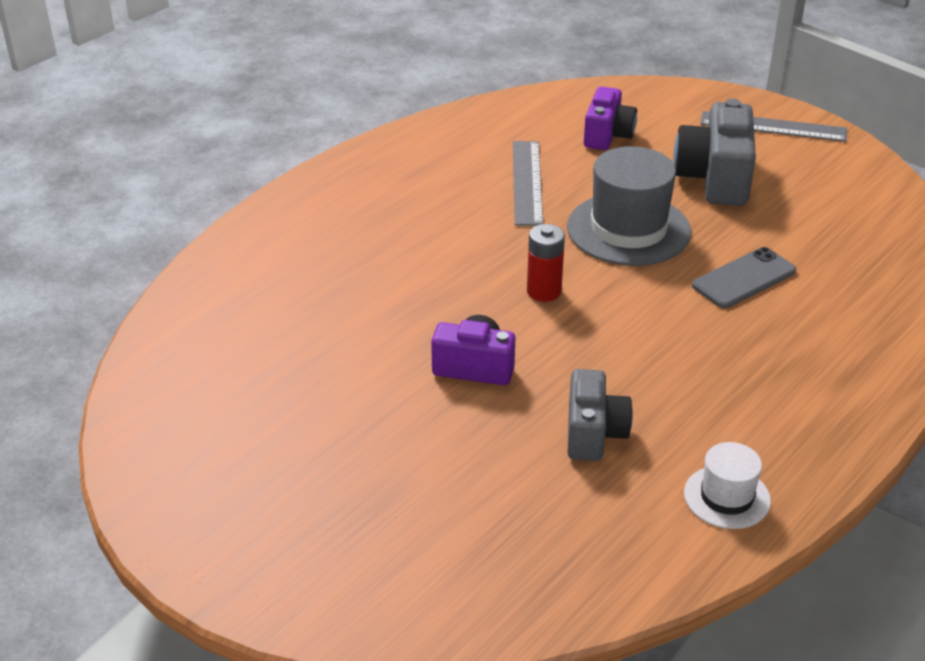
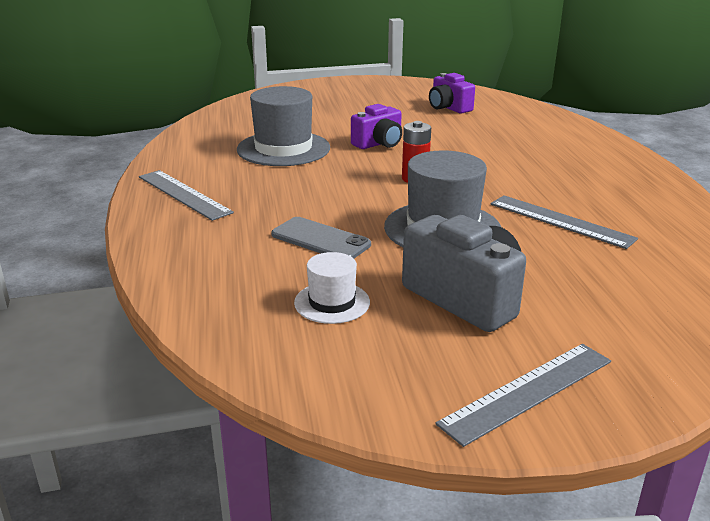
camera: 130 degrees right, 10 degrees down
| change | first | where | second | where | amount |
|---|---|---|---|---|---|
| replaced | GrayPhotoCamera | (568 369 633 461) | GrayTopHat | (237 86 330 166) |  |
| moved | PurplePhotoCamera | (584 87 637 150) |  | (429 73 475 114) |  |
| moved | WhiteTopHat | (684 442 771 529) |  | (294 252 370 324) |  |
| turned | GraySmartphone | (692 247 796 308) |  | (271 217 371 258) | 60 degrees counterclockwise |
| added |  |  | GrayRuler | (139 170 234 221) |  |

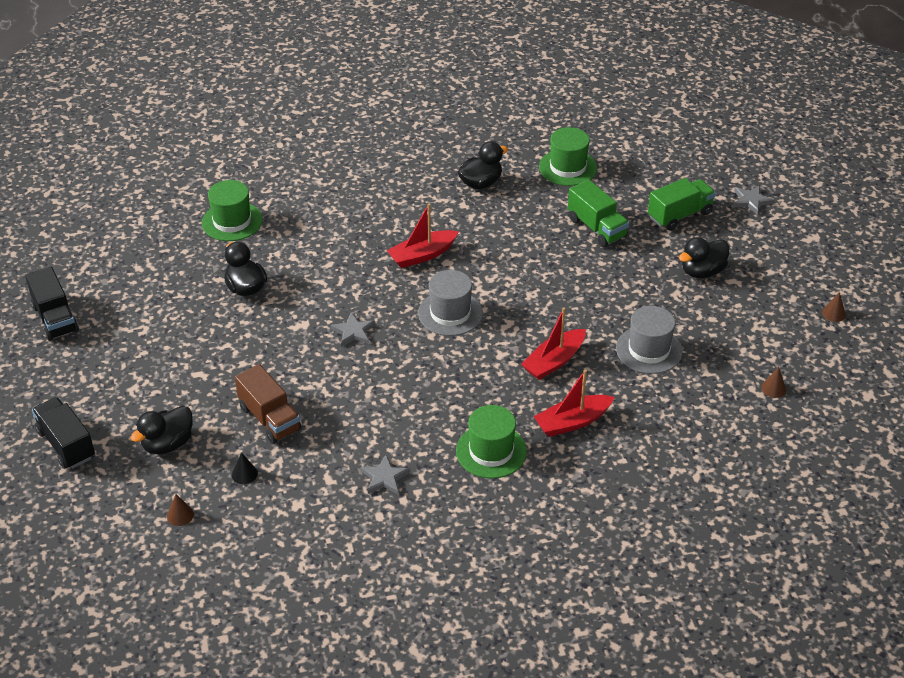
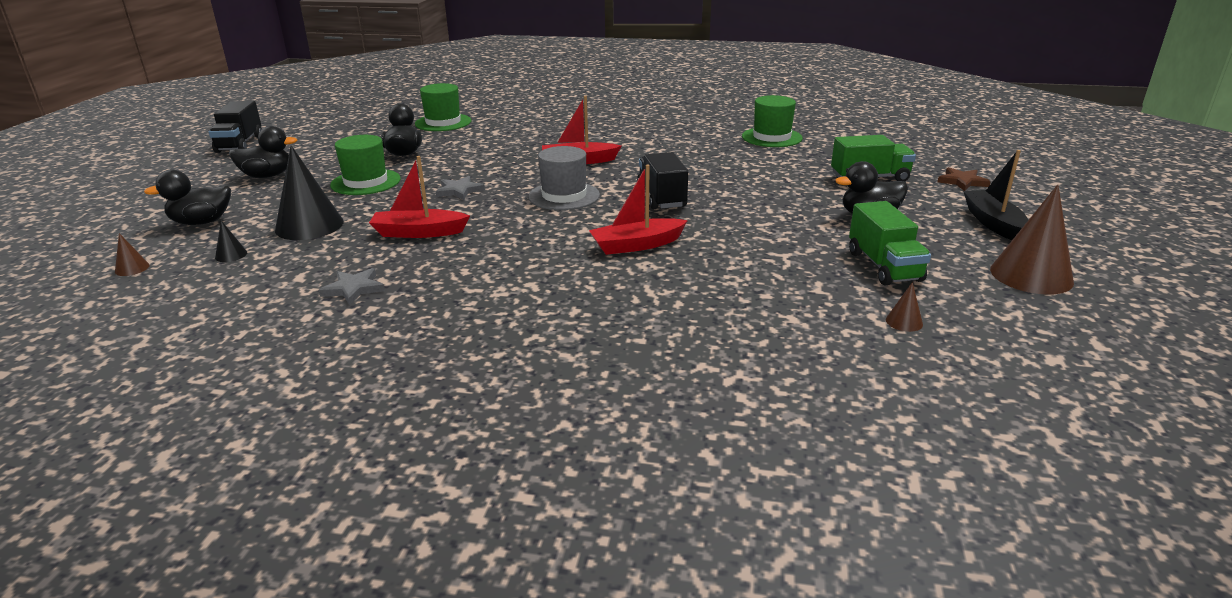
camera: 25 degrees right, 15 degrees down
| change | first | where | second | where | amount |
|---|---|---|---|---|---|
| moved | EbonyTruck | (32 397 95 469) |  | (637 152 688 209) |  |
| replaced | BrownTruck | (235 364 302 444) | EbonySolidCone | (275 145 344 240) |  |
| moved | LeafGreenTopHat | (456 405 527 478) |  | (330 135 401 195) |  |
| moved | EbonyDuck | (458 141 508 189) |  | (229 126 297 178) |  |
| moved | CrimsonSailboat | (533 369 614 437) |  | (369 156 470 238) |  |
| moved | LeafGreenTruck | (568 180 629 247) |  | (849 201 931 285) |  |
| removed | GrayTopHat | (616 306 683 374) |  |  |  |
| recoloured | GrayStar | (733 185 774 215) | BrownStar | (938 167 991 191) |  |
| resized | BrownSolidCone | (822 292 846 322) |  | (990 184 1074 295) | x2.35 |
| added |  |  | EbonySailboat | (963 150 1028 240) |  |

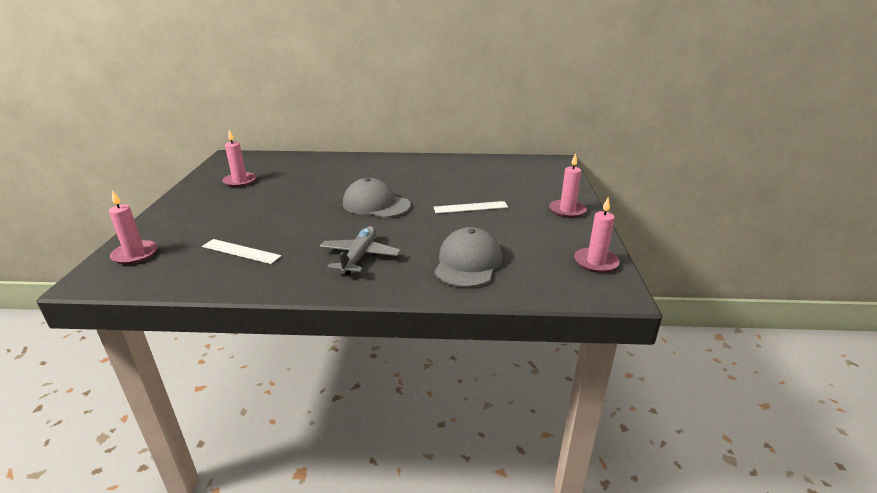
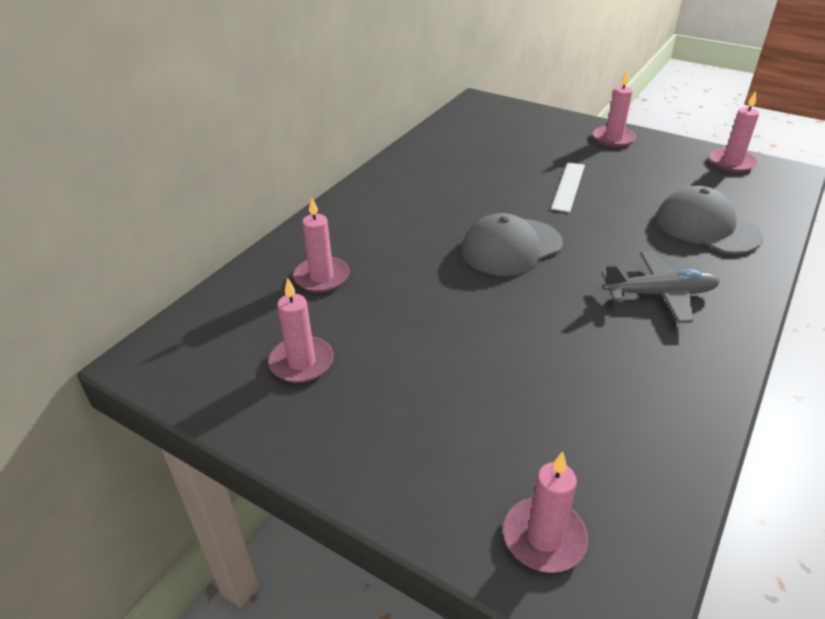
camera: 60 degrees left, 10 degrees up
| change | first | where | second | where | amount |
|---|---|---|---|---|---|
| removed | WhiteRuler | (202 239 282 264) |  |  |  |
| turned | GrayToyPlane | (320 226 400 274) |  | (602 252 720 323) | 135 degrees clockwise |
| added |  |  | PinkWaxCandle | (293 198 350 293) |  |

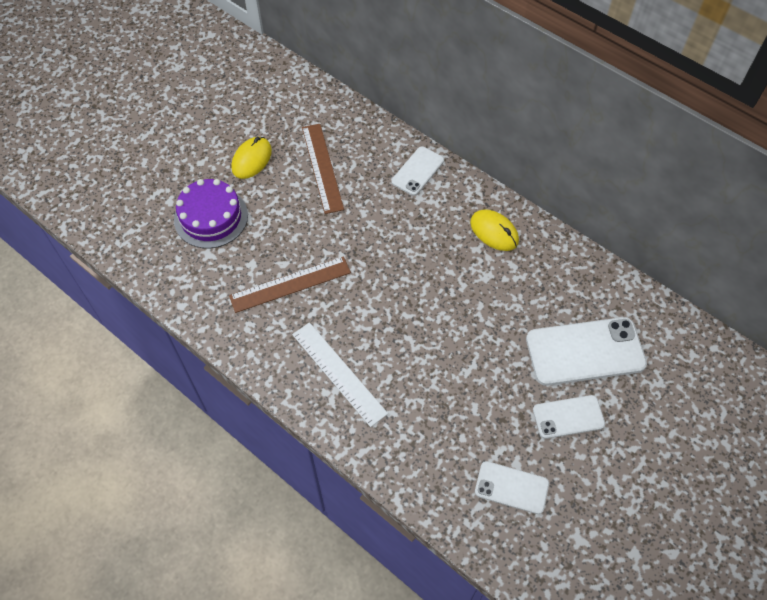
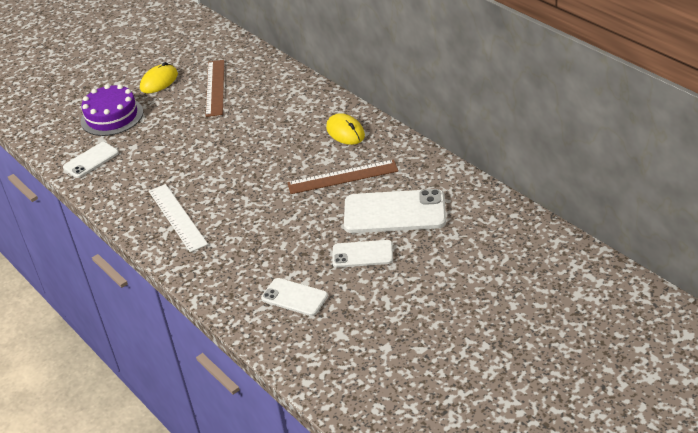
camera: 15 degrees right, 20 degrees down
| change | first | where | second | where | amount |
|---|---|---|---|---|---|
| moved | BrownRuler | (229 256 351 313) |  | (287 160 398 194) |  |
| moved | WhiteSmartphone | (391 146 444 196) |  | (63 142 119 178) |  |

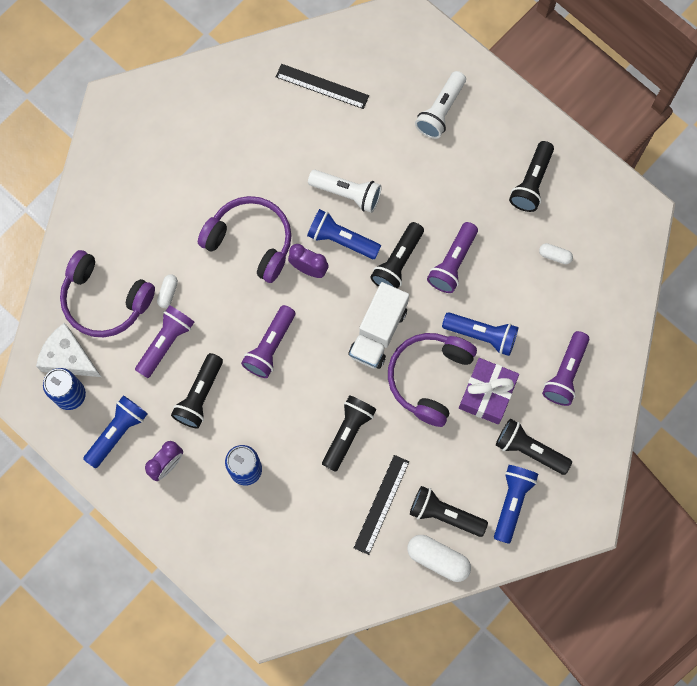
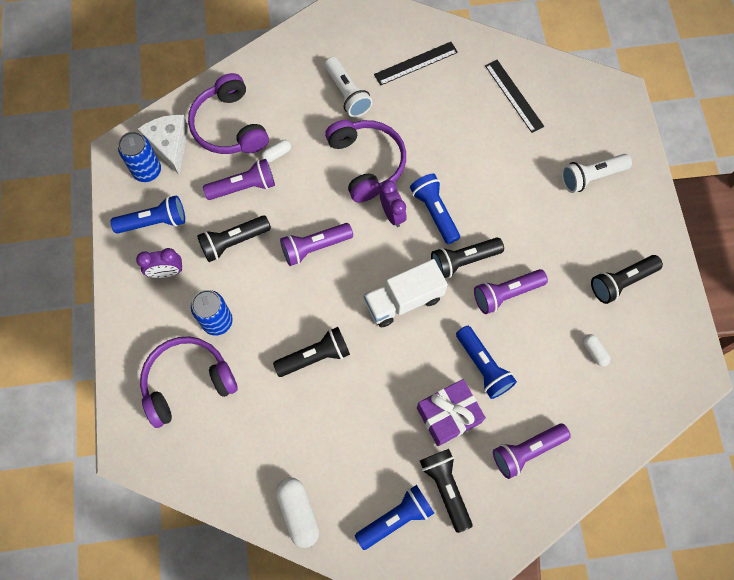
camera: 40 degrees right, 5 degrees down
| change | first | where | second | where | amount |
|---|---|---|---|---|---|
| moved | WhitePocketTorch | (308 170 382 213) |  | (325 57 373 117) |  |
| moved | EbonyRuler | (354 455 409 555) |  | (374 42 458 86) |  |
| moved | PurpleOverEarHeadphones | (388 333 477 427) |  | (140 336 238 428) |  |
| removed | EbonyPocketTorch | (410 486 488 537) |  |  |  |

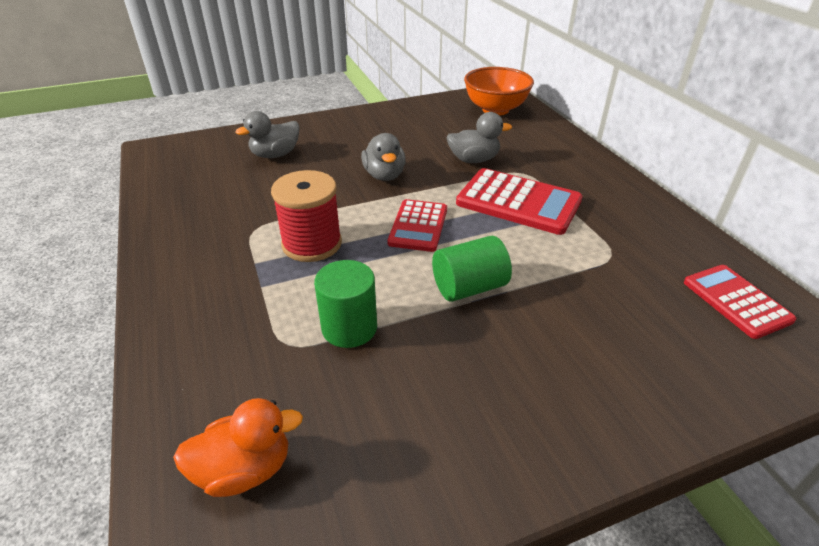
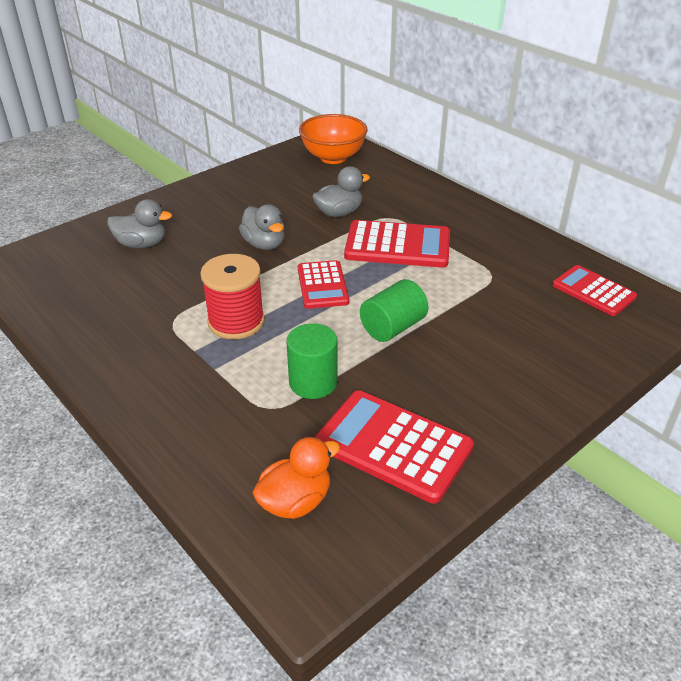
camera: 20 degrees left, 0 degrees up
| change | first | where | second | where | amount |
|---|---|---|---|---|---|
| turned | GrayDuck | (235 111 300 158) |  | (107 199 172 248) | 120 degrees counterclockwise |
| added |  |  | CrimsonPocketCalculator | (315 390 474 504) |  |

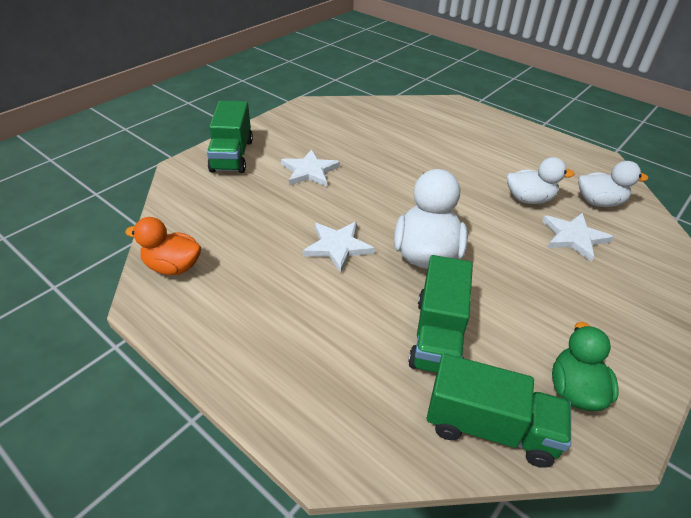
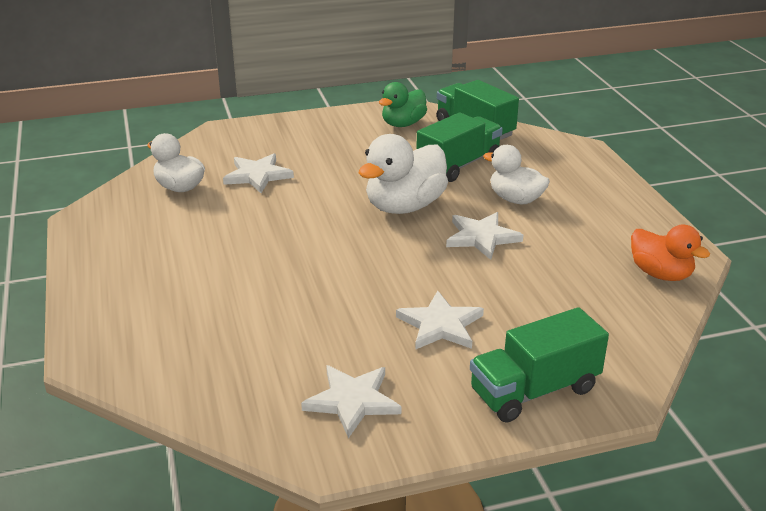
camera: 145 degrees left, 10 degrees down
| change | first | where | second | where | amount |
|---|---|---|---|---|---|
| turned | LeafGreenTruck | (207 101 253 173) |  | (470 307 609 423) | 150 degrees counterclockwise |
| moved | WhiteDuck | (507 157 574 204) |  | (483 145 550 204) |  |
| added |  |  | WhiteStar | (301 365 401 438) |  |

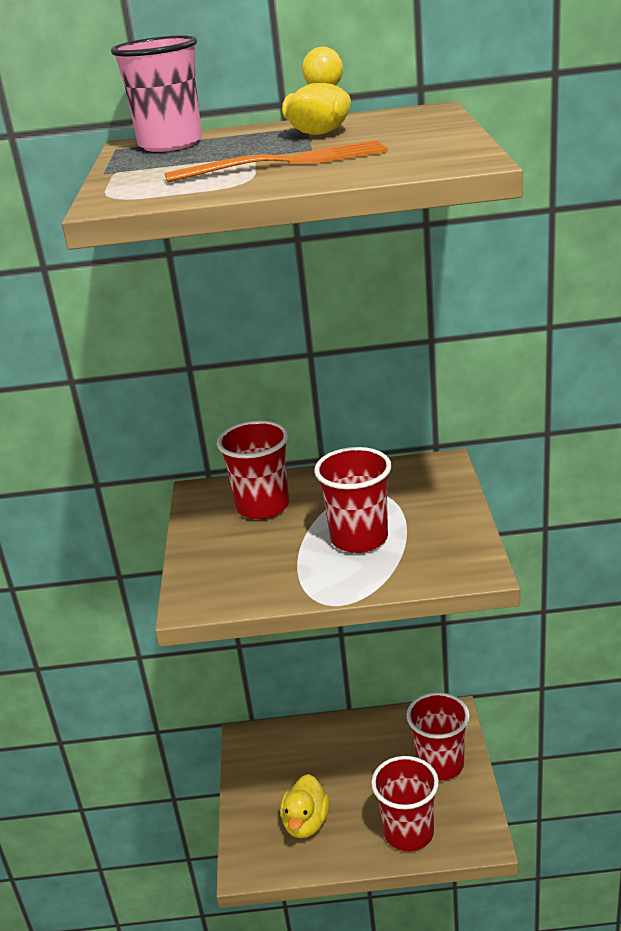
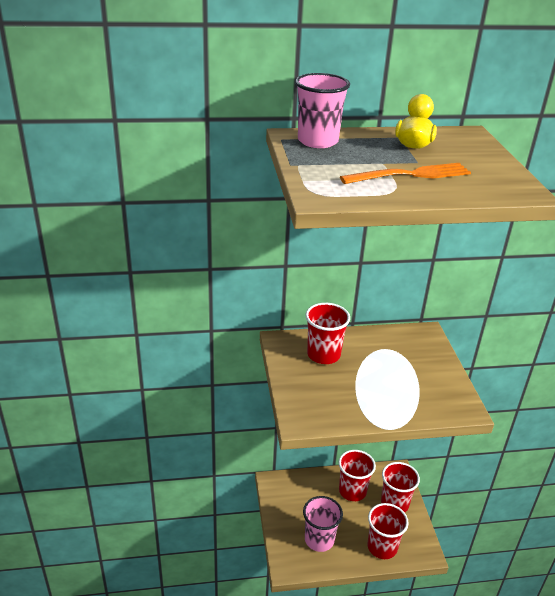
camera: 10 degrees left, 5 degrees up
| change | first | where | second | where | amount |
|---|---|---|---|---|---|
| replaced | YellowDuck | (280 774 329 838) | PinkTumbler | (303 496 343 552) |  |
| moved | CrimsonTumbler | (314 447 391 553) |  | (339 450 376 501) |  |

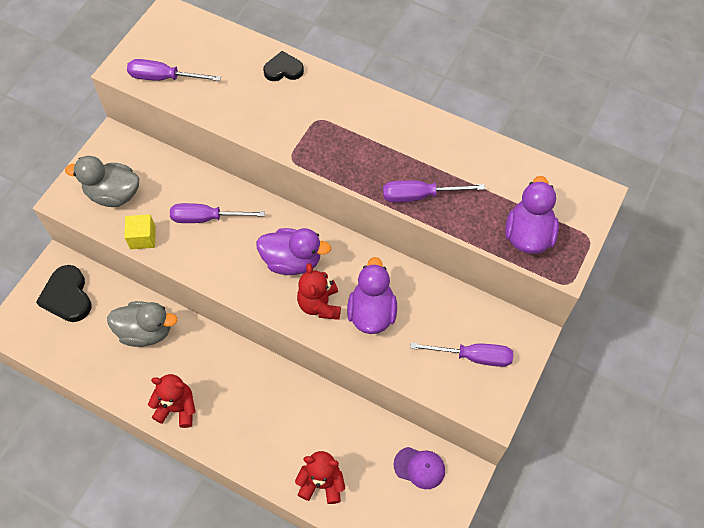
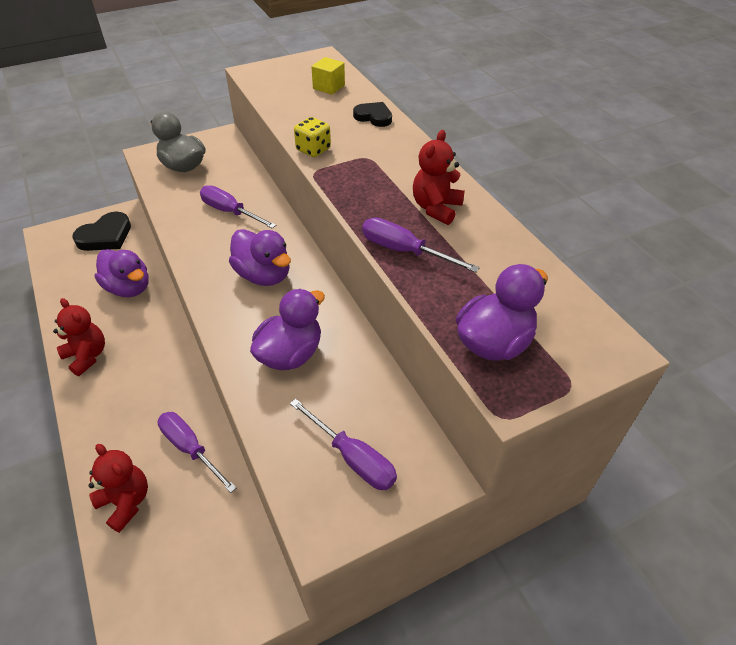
camera: 35 degrees right, 15 degrees down
| change | first | where | second | where | amount |
|---|---|---|---|---|---|
| turned | EbonyHeartShape | (36 265 91 322) |  | (72 212 131 251) | 150 degrees counterclockwise |
| recoloured | GrayDuck | (107 301 178 347) | PurpleDuck | (95 249 149 297) |  |
| moved | YellowCube | (124 214 156 249) |  | (311 57 345 95) |  |
| moved | PurpleScrewdriver | (127 59 221 81) |  | (158 412 237 493) |  |
| moved | CrimsonTeddy | (297 263 341 320) |  | (413 130 465 225) |  |
| removed | PurpleBaseballCap | (393 447 445 489) |  |  |  |
| added |  |  | YellowGameDie | (294 117 331 157) |  |

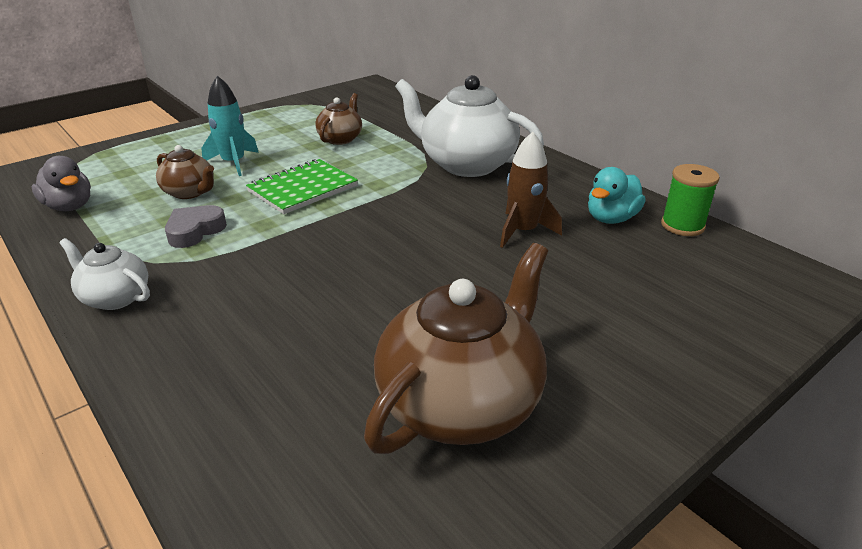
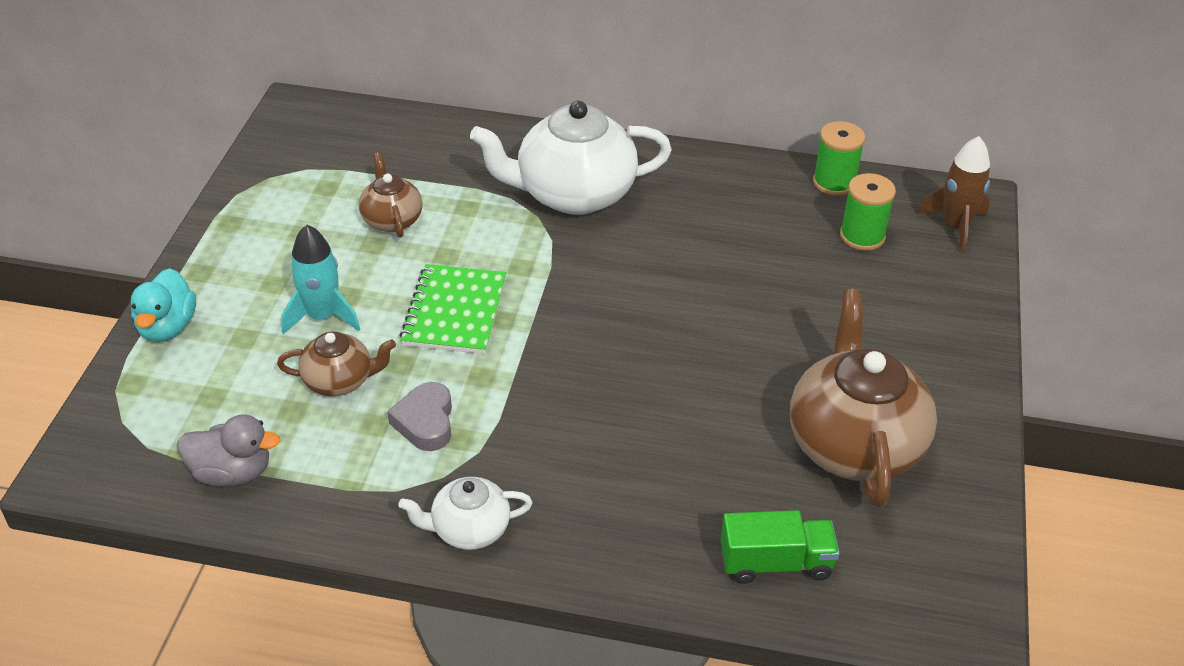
camera: 40 degrees left, 10 degrees up
| change | first | where | second | where | amount |
|---|---|---|---|---|---|
| moved | BrownRocket | (500 132 562 248) |  | (917 136 990 253) |  |
| moved | AquaDuck | (588 167 646 224) |  | (131 268 196 342) |  |
| added |  |  | LeafGreenTruck | (720 510 840 584) |  |
| added |  |  | LeafGreenBobbin | (840 173 896 251) |  |

